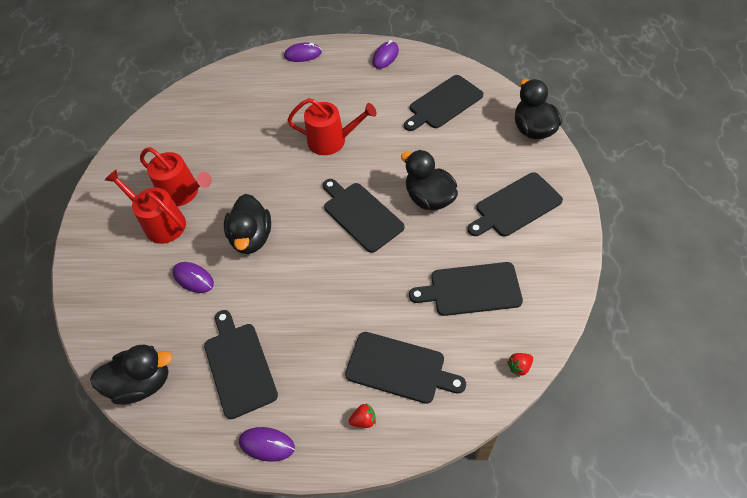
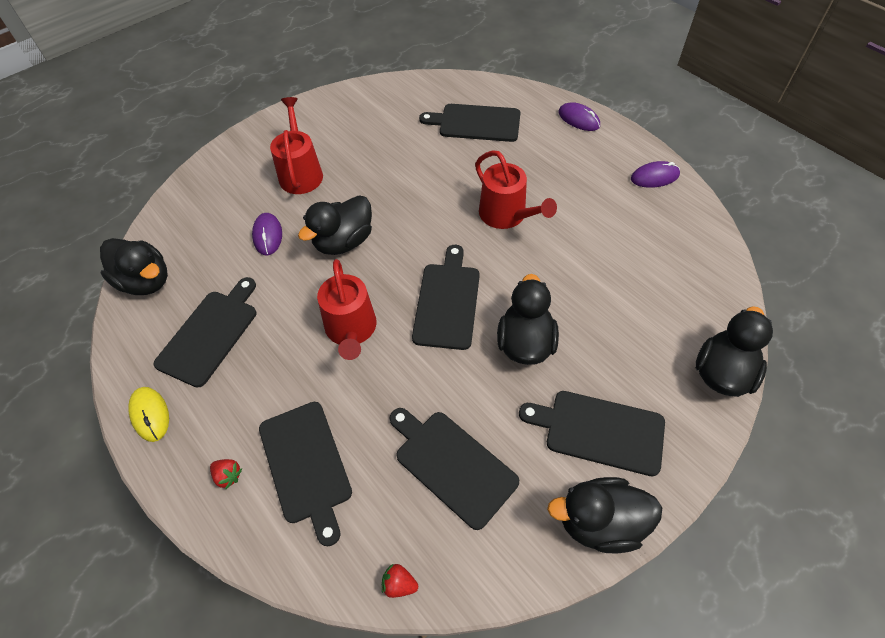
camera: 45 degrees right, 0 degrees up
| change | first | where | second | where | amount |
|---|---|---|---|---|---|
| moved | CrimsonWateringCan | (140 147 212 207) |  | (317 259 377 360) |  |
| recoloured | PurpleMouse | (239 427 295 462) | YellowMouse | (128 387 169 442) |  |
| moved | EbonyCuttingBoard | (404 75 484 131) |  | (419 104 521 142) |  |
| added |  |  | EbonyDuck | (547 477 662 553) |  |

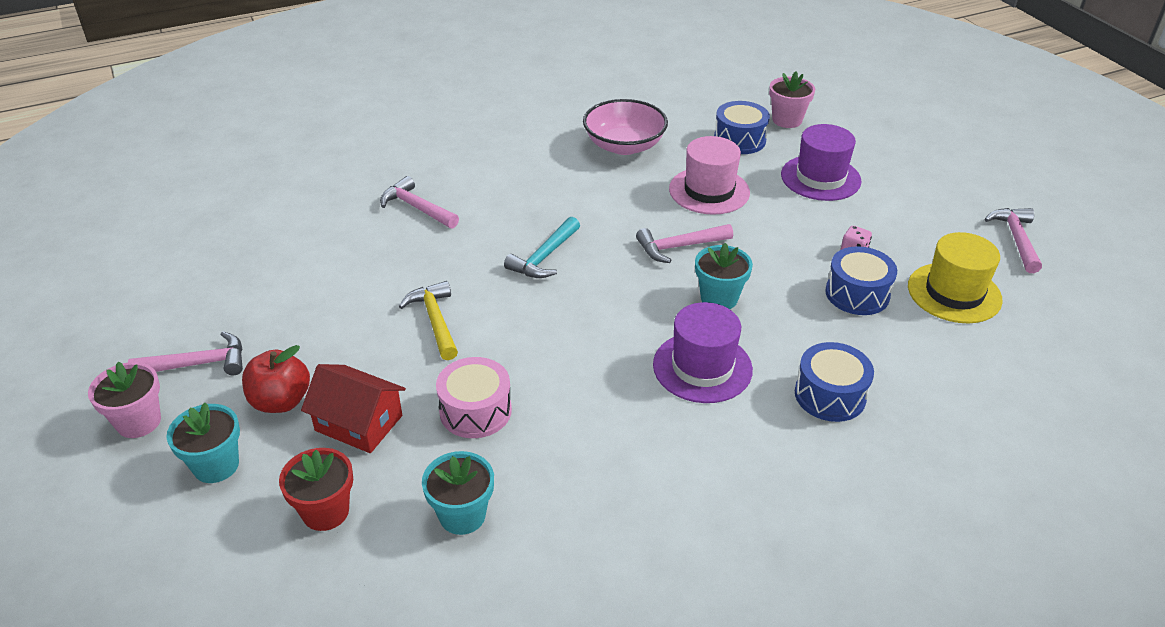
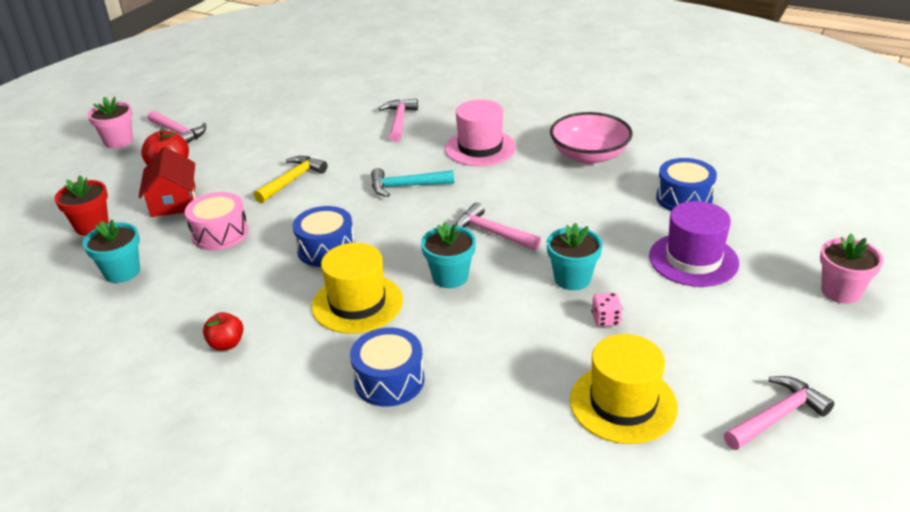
camera: 55 degrees right, 5 degrees down
| change | first | where | second | where | amount |
|---|---|---|---|---|---|
| moved | AquaPlantPot | (166 403 240 483) |  | (547 223 603 290) |  |
| recoloured | PurpleTopHat | (653 302 753 403) | YellowTopHat | (312 243 403 334) |  |
| moved | PinkTopHat | (669 136 750 215) |  | (445 99 516 166) |  |
| moved | PinkPlantPot | (769 71 815 128) |  | (820 233 883 304) |  |
| moved | CobaltDrum | (825 246 897 315) |  | (293 206 355 267) |  |
| added |  |  | CrimsonApple | (203 312 243 351) |  |

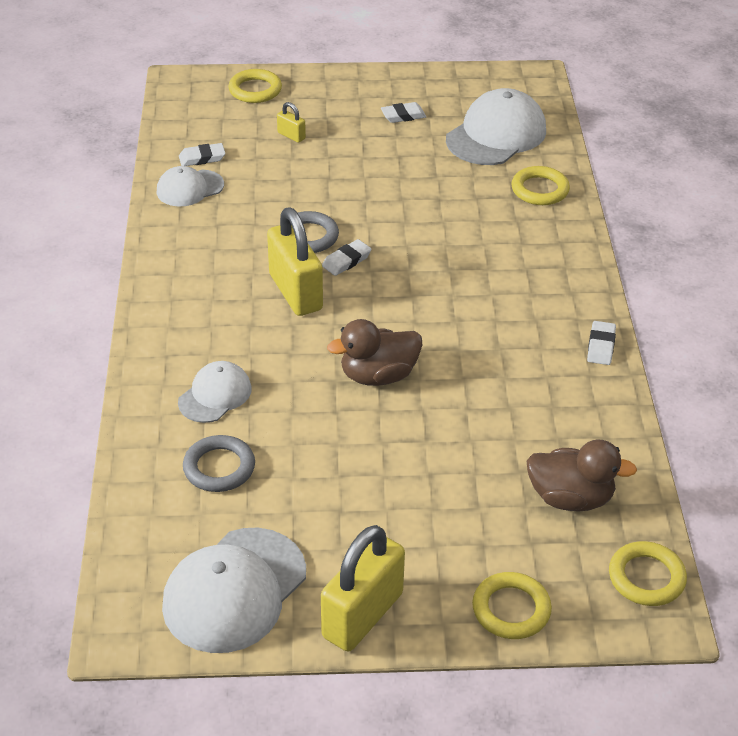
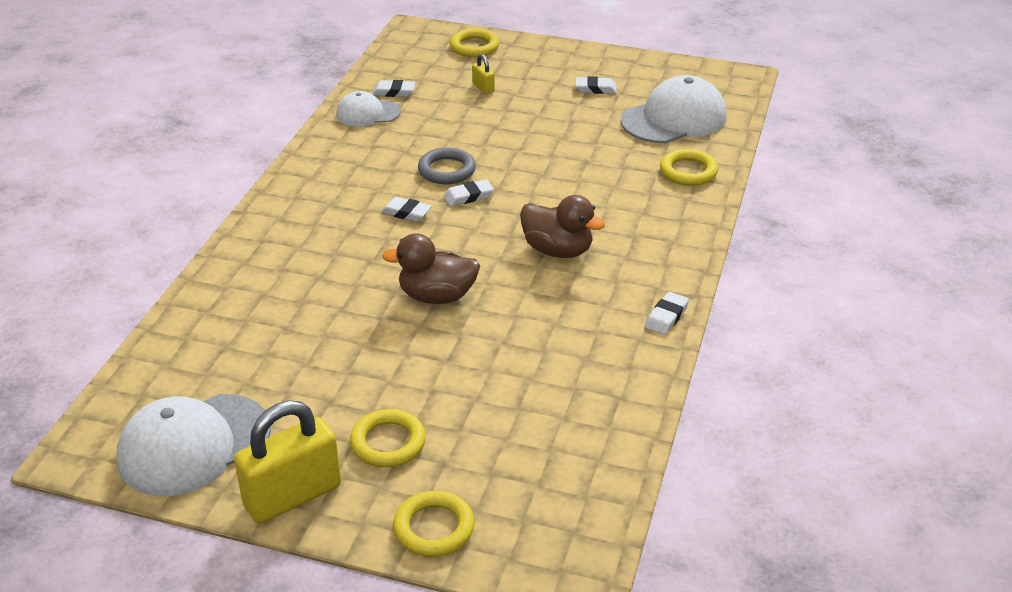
camera: 20 degrees right, 5 degrees down
| change | first | where | second | where | amount |
|---|---|---|---|---|---|
| removed | WhiteBaseballCap | (178 361 252 423) |  |  |  |
| removed | GrayTorus | (183 435 255 492) |  |  |  |
| replaced | YellowSmallLock | (267 208 323 316) | WhiteEraser | (381 197 432 222) |  |
| moved | BrownDuck | (526 440 637 512) |  | (520 195 605 258) |  |
| moved | YellowTorus | (609 541 687 606) |  | (350 409 426 467) |  |

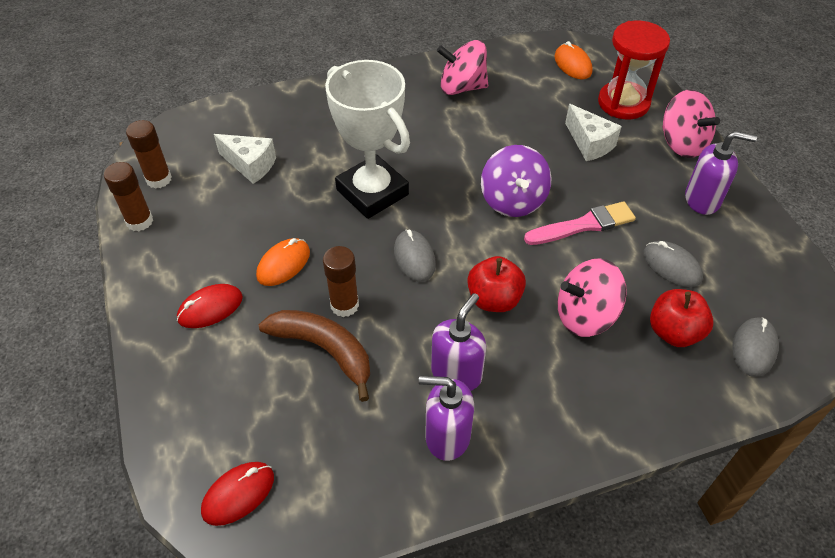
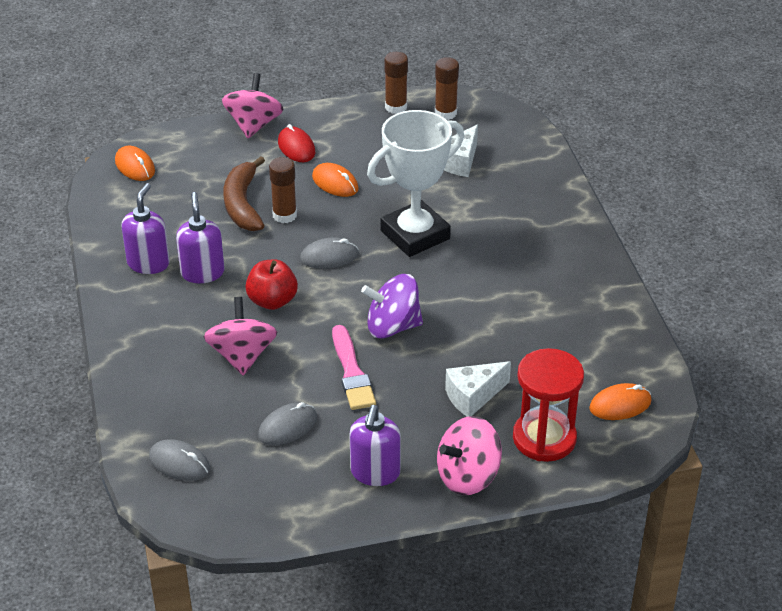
camera: 95 degrees right, 10 degrees down
| change | first | where | second | where | amount |
|---|---|---|---|---|---|
| recoloured | CrimsonMouse | (201 462 274 526) | OrangeColouredMouse | (115 146 155 181) |  |
| turned | BrownBananaFruit | (259 310 370 402) |  | (223 156 265 231) | 135 degrees clockwise |
| turned | PurpleSoapDispenser | (431 293 486 391) |  | (176 192 224 283) | 135 degrees counterclockwise |
| moved | PinkSpinningTop | (437 40 488 95) |  | (222 73 284 138) |  |
| removed | CrimsonApple | (650 289 714 347) |  |  |  |

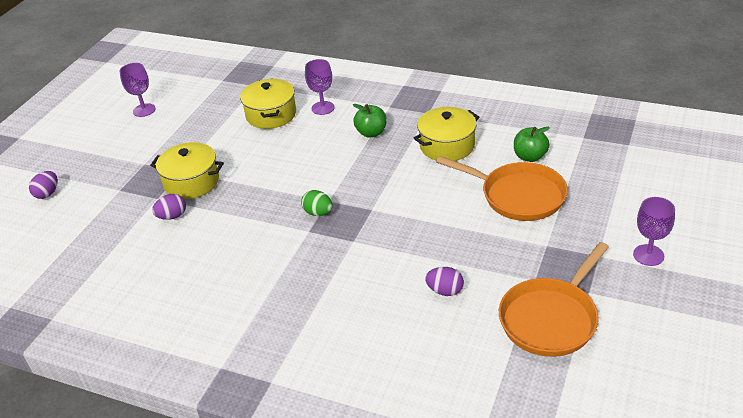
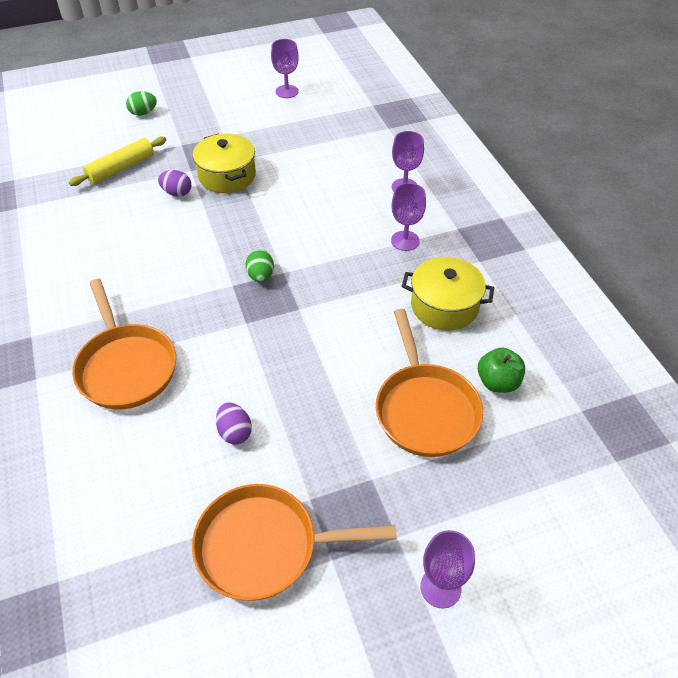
camera: 45 degrees right, 10 degrees up
| change | first | where | second | where | amount |
|---|---|---|---|---|---|
| recoloured | PurpleEggShape | (29 171 58 199) | LeafGreenEggShape | (126 91 157 116) |  |
| removed | YellowPot | (240 78 296 129) |  |  |  |
| replaced | LeafGreenApple | (353 104 387 138) | PurpleChalice | (391 183 426 251) |  |
| added |  |  | YellowPastryRoller | (69 137 166 186) |  |
| added |  |  | OrangeColouredSkillet | (72 279 176 409) |  |

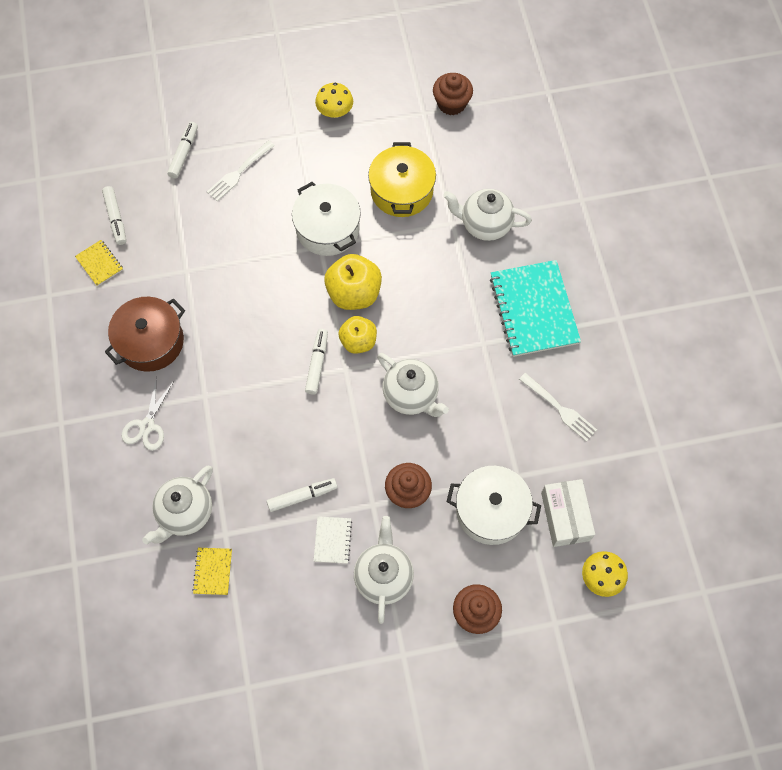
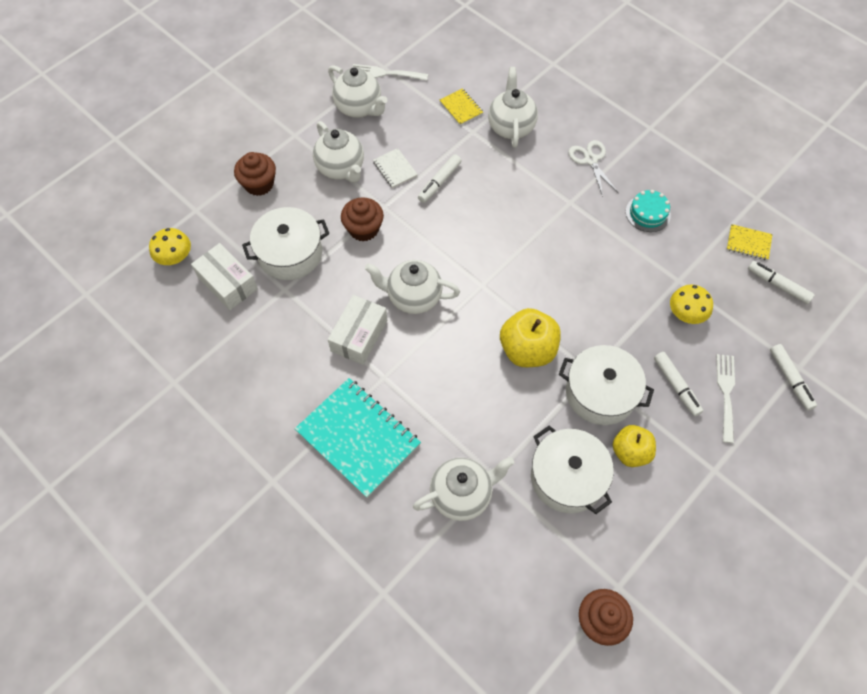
camera: 145 degrees right, 5 degrees down
| change | first | where | second | where | amount |
|---|---|---|---|---|---|
| replaced | BrownPot | (105 297 185 372) | AquaGateau | (626 190 671 232) |  |
| moved | WhiteMarker | (305 329 328 395) |  | (654 352 703 416) |  |
| moved | YellowToadstool | (315 83 353 118) |  | (670 285 713 324) |  |
| moved | YellowApple | (338 316 377 354) |  | (613 425 656 467) |  |
| recoloured | YellowPot | (368 142 436 217) | WhitePot | (531 425 614 514) |  |
| moved | WhiteFork | (519 373 597 442) |  | (352 64 428 81) |  |
| added |  |  | WhiteChinaTeapot | (328 65 387 118) |  |
| added |  |  | WhiteParcel | (328 295 387 365) |  |

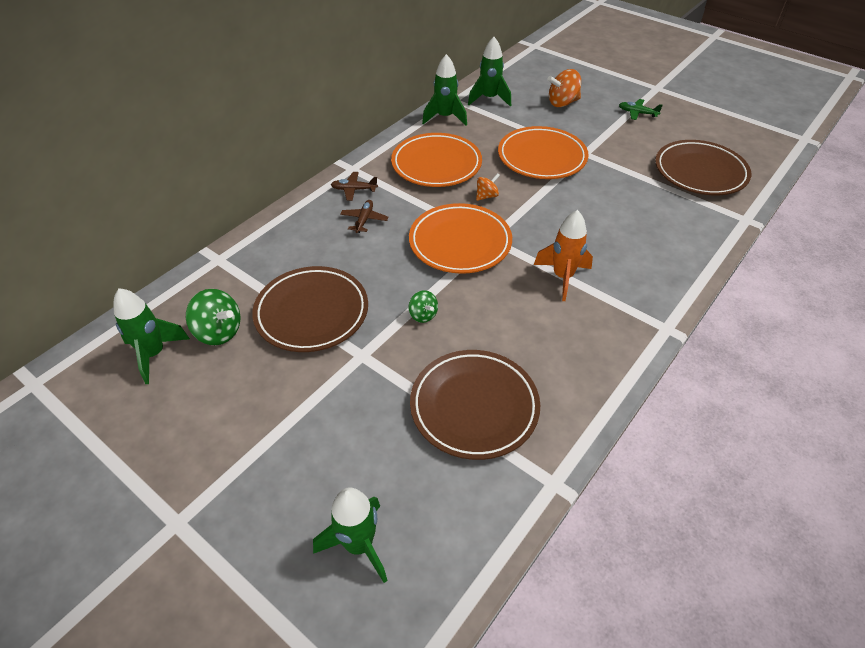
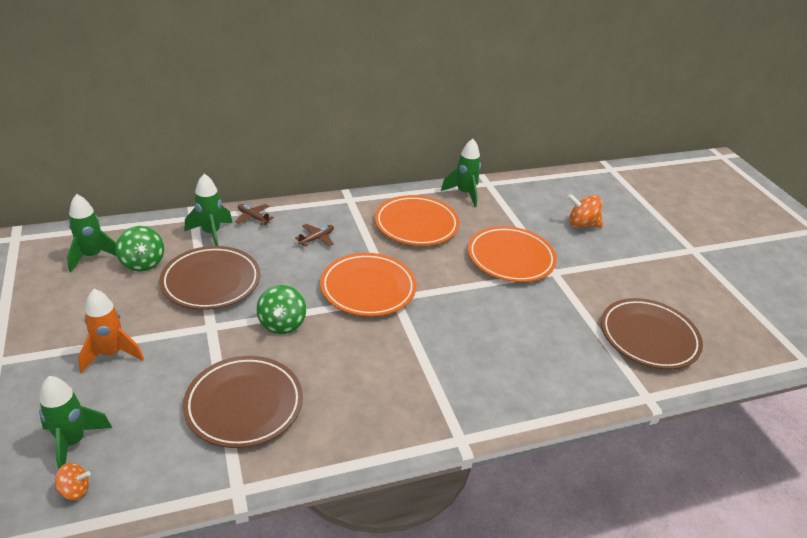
camera: 30 degrees right, 10 degrees down
| change | first | where | second | where | amount |
|---|---|---|---|---|---|
| moved | BrownToyPlane | (331 172 378 201) |  | (235 204 274 225) |  |
| resized | LeafGreenSpinningTop | (408 290 438 323) |  | (256 285 306 334) | x1.69 |
| moved | LeafGreenRocket | (468 37 511 106) |  | (185 174 233 246) |  |
| moved | OrangeColouredSpinningTop | (476 173 500 201) |  | (55 463 91 500) |  |
| moved | OrangeColouredRocket | (534 210 593 301) |  | (78 289 144 373) |  |
| removed | LeafGreenToyPlane | (619 99 663 120) |  |  |  |

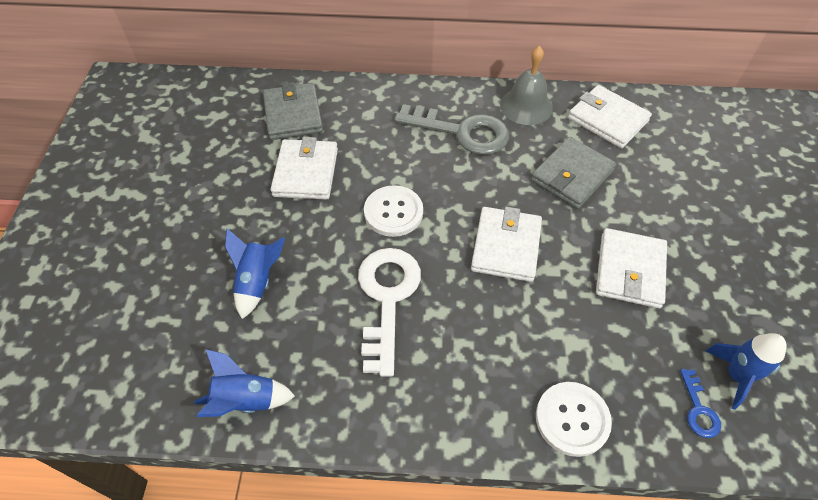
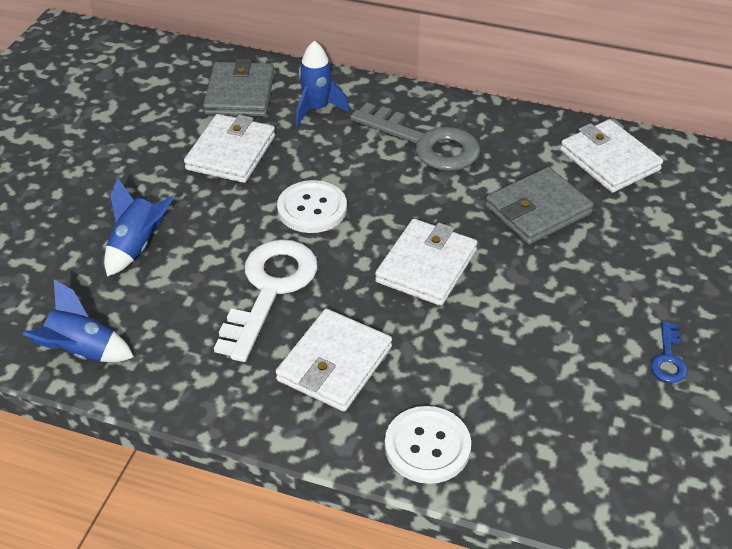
camera: 15 degrees right, 10 degrees down
| change | first | where | second | where | amount |
|---|---|---|---|---|---|
| removed | GrayHandBell | (500 46 553 125) |  |  |  |
| moved | WhiteCardWallet | (596 228 667 308) |  | (275 309 392 412) |  |
| moved | CobaltKey | (680 369 721 438) |  | (651 321 688 383) |  |
| moved | CobaltRocket | (706 333 787 410) |  | (296 41 350 126) |  |

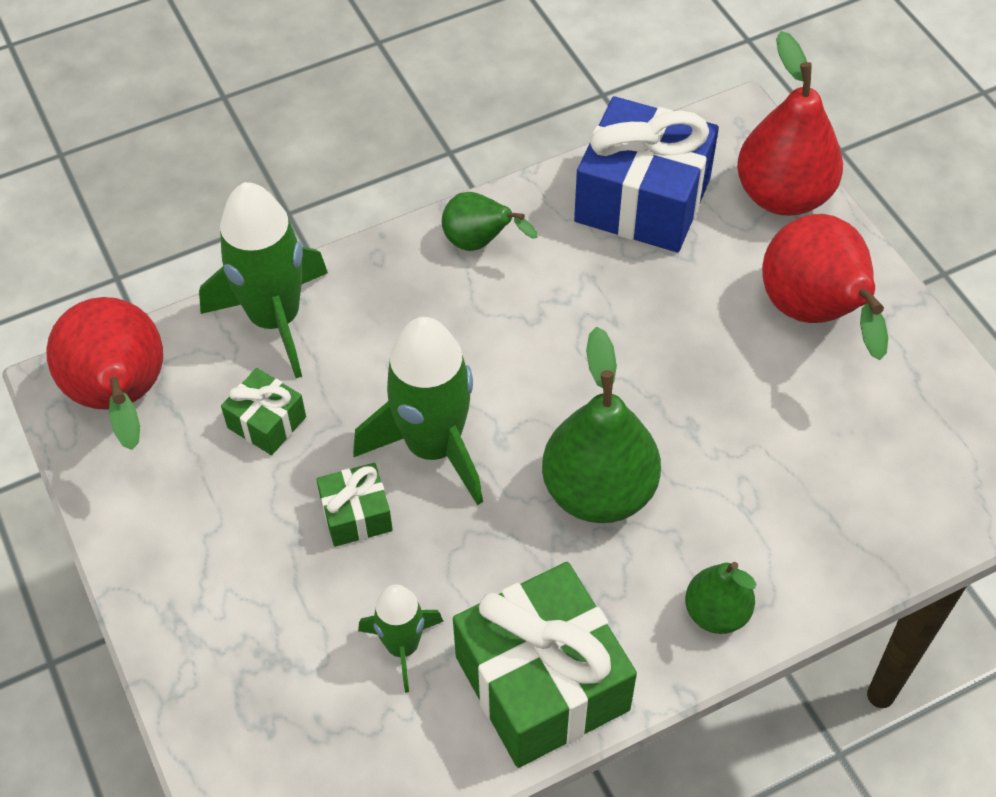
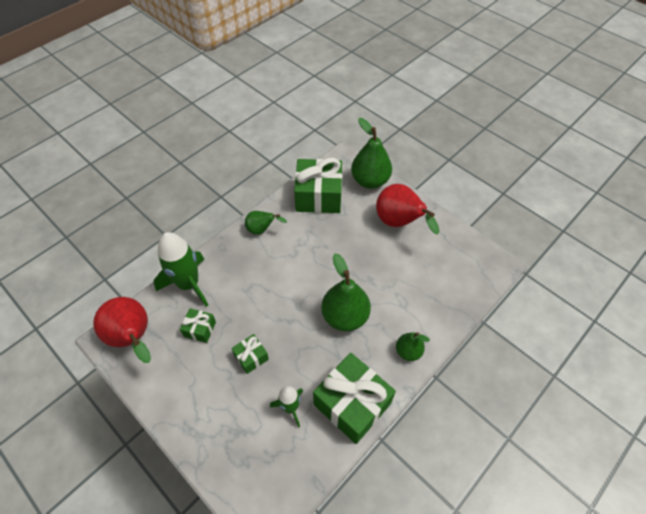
camera: 20 degrees left, 0 degrees up
| change | first | where | second | where | amount |
|---|---|---|---|---|---|
| removed | LeafGreenRocket | (353 317 483 505) |  |  |  |
| recoloured | CobaltGift | (574 96 719 252) | LeafGreenGift | (294 158 342 213) |  |
| recoloured | CrimsonToyPear | (737 31 843 216) | LeafGreenToyPear | (351 118 392 189) |  |

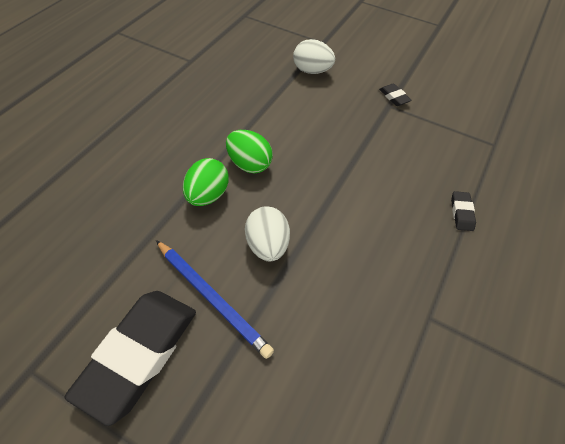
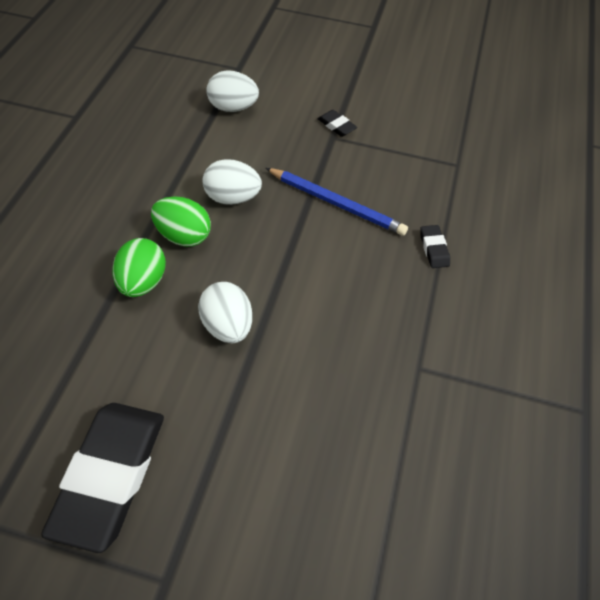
camera: 15 degrees left, 0 degrees up
| change | first | where | second | where | amount |
|---|---|---|---|---|---|
| moved | CobaltWoodenPencil | (156 240 274 359) |  | (266 168 408 236) |  |
| added |  |  | WhiteEggShape | (202 159 262 205) |  |

